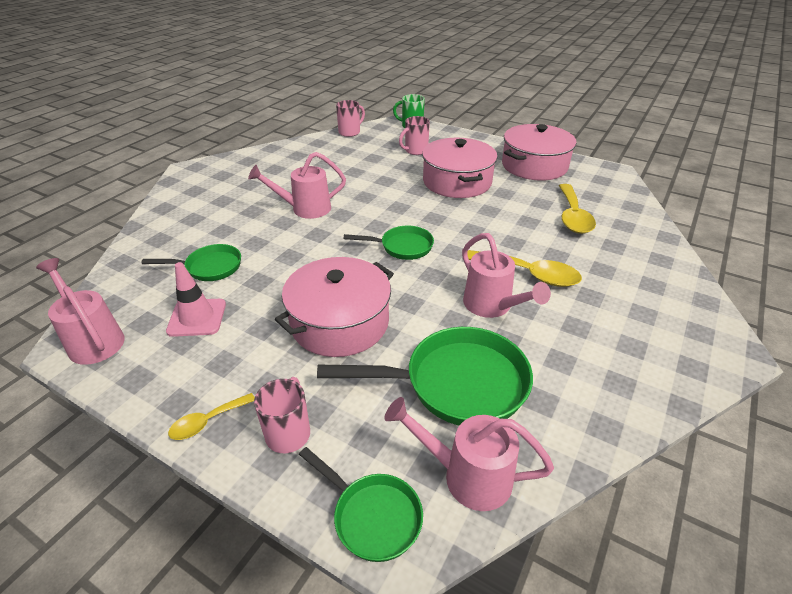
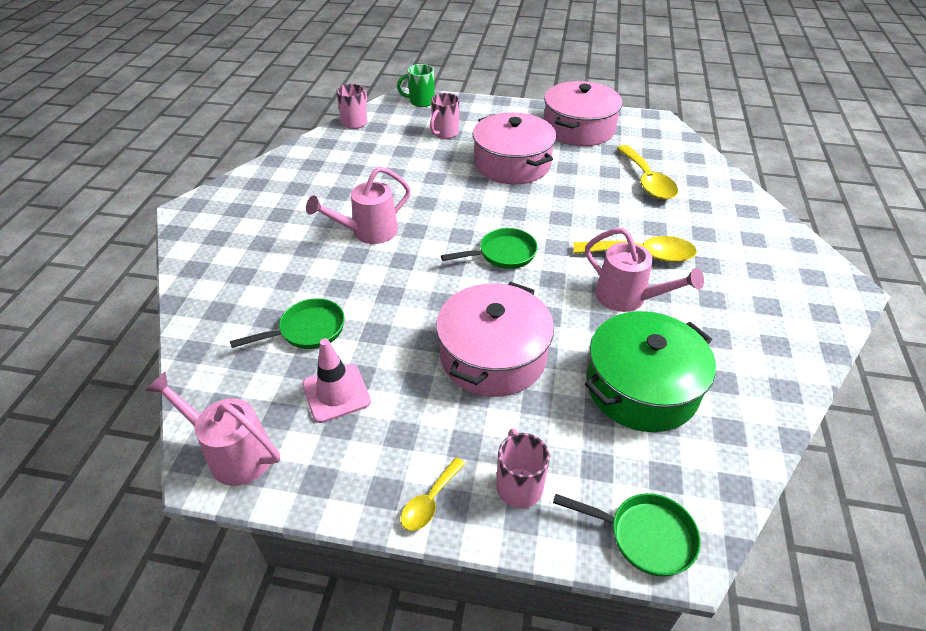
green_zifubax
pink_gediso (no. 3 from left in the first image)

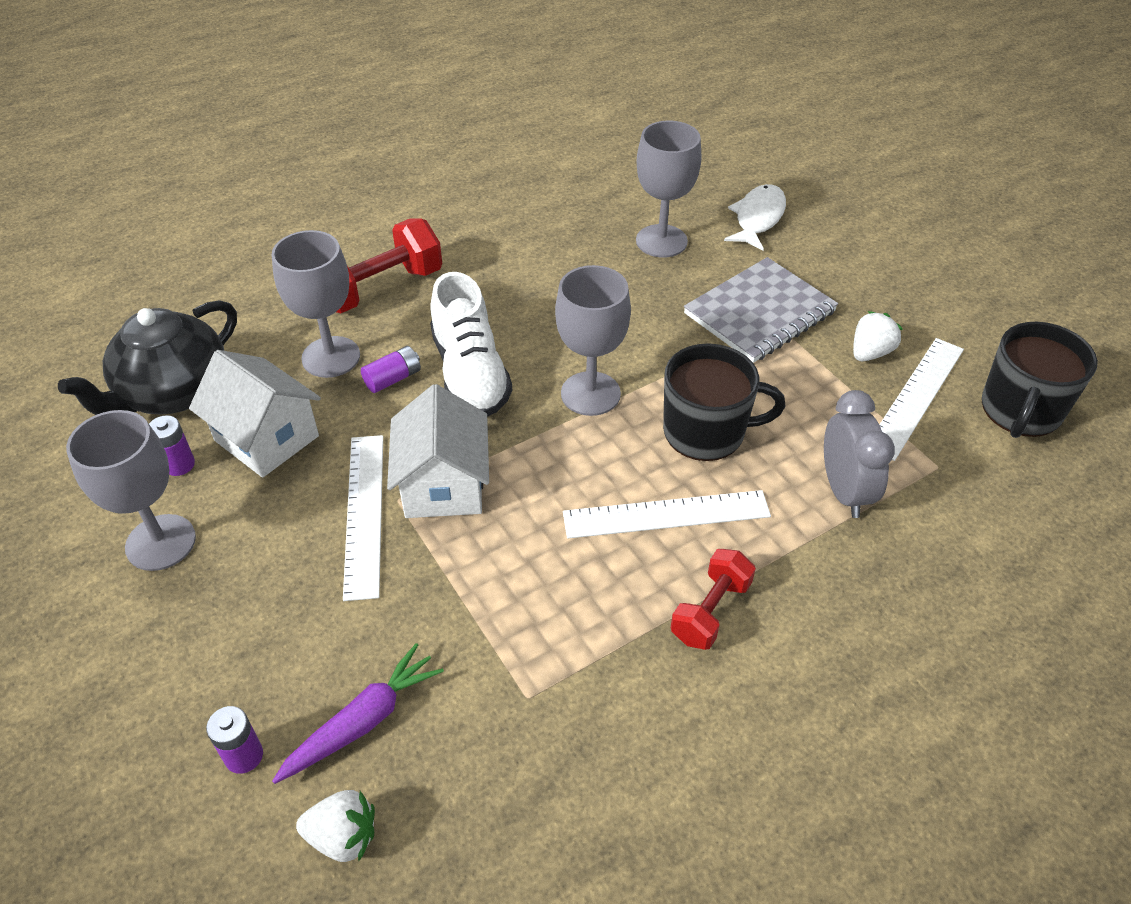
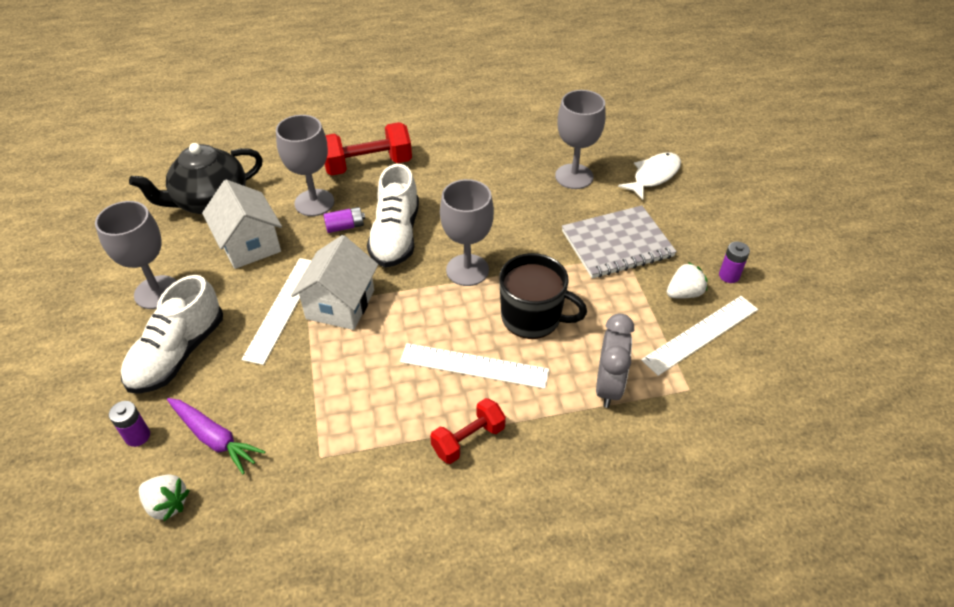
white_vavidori (no. 1 from left)
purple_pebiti
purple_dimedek (no. 3 from left)
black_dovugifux (no. 2 from left in the first image)

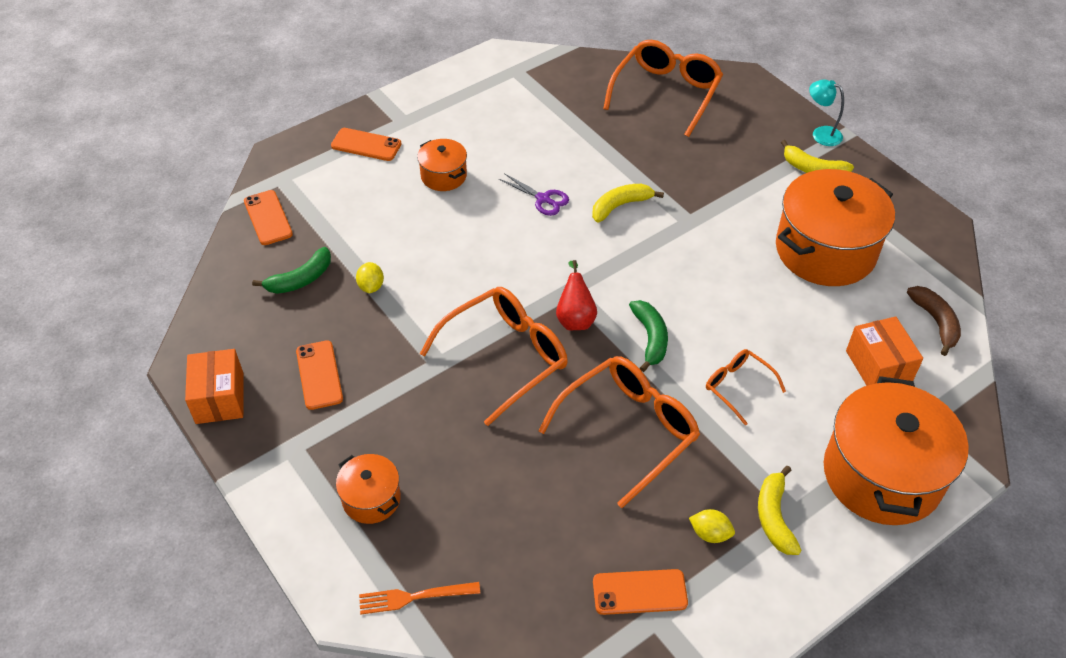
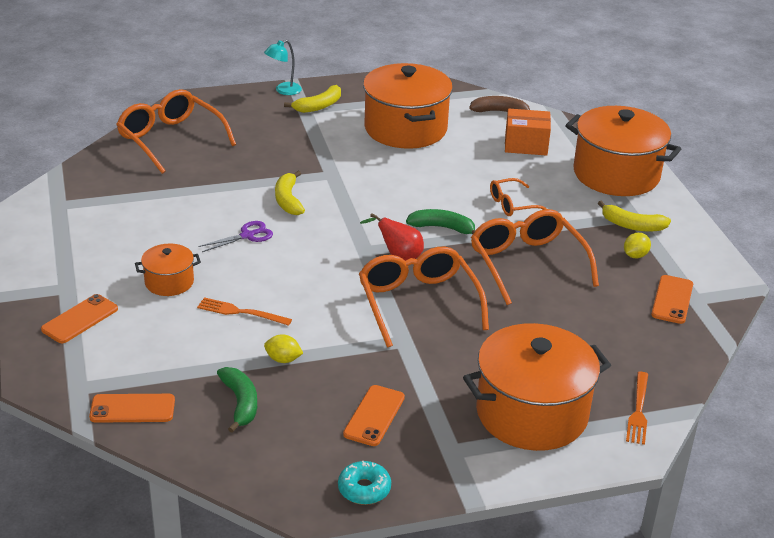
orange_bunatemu (no. 1 from left)
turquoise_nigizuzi
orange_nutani (no. 3 from left)
orange_zifubax (no. 3 from left)

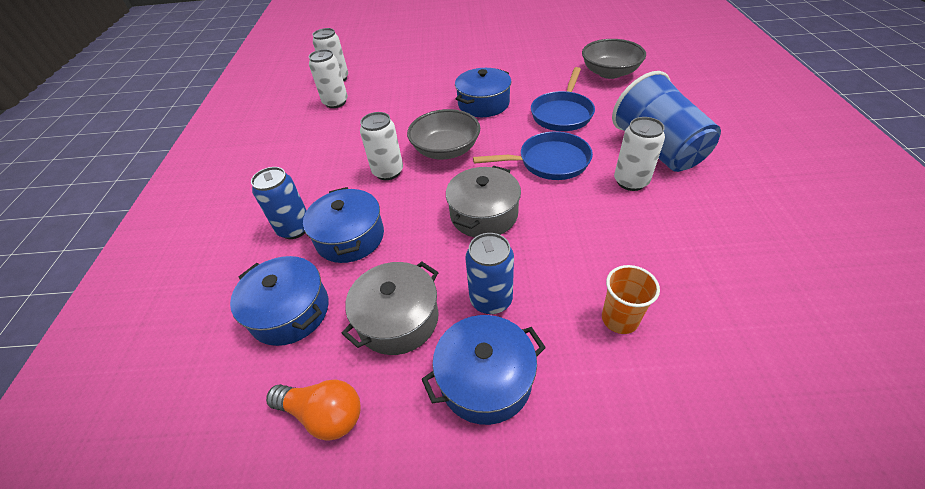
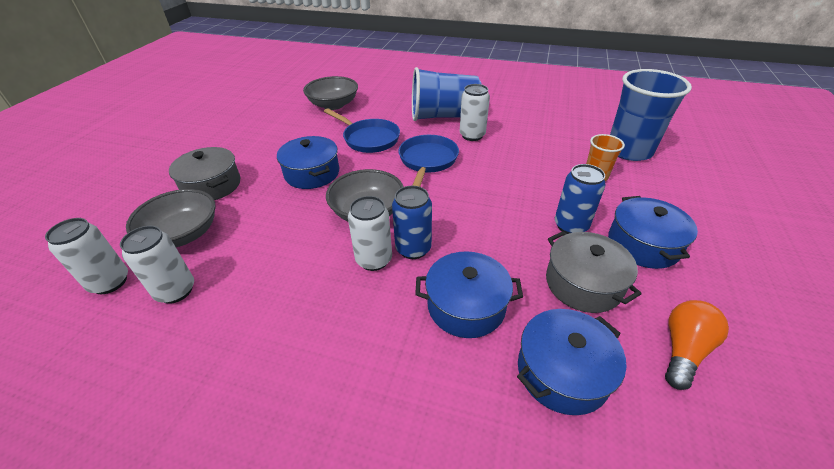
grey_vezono (no. 1 from left)
grey_zifubax (no. 1 from left)
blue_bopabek (no. 1 from left)
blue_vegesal (no. 2 from left)

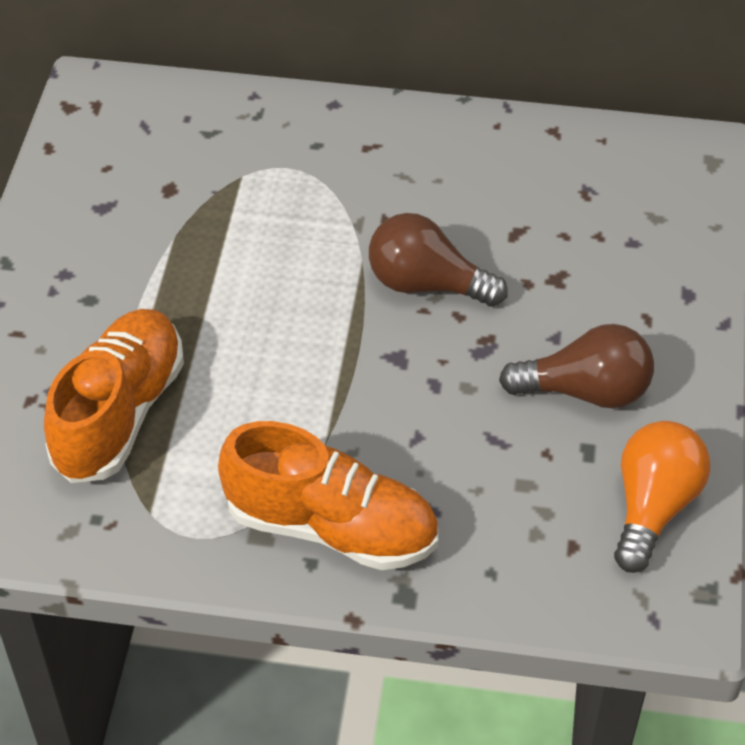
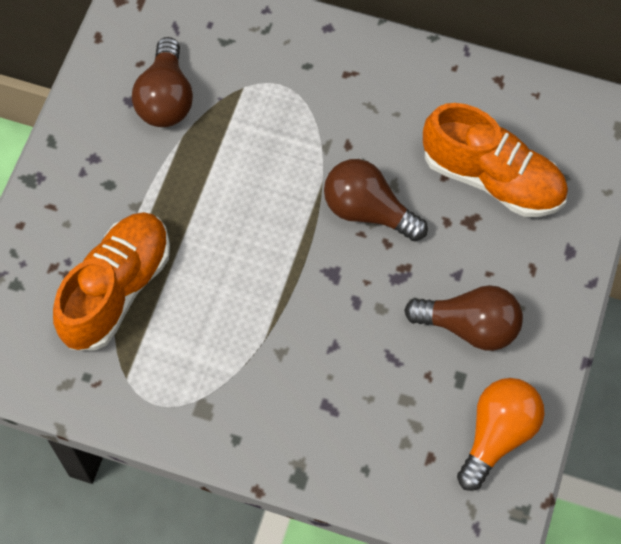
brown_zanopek (no. 1 from left)
orange_vavidori (no. 2 from left)

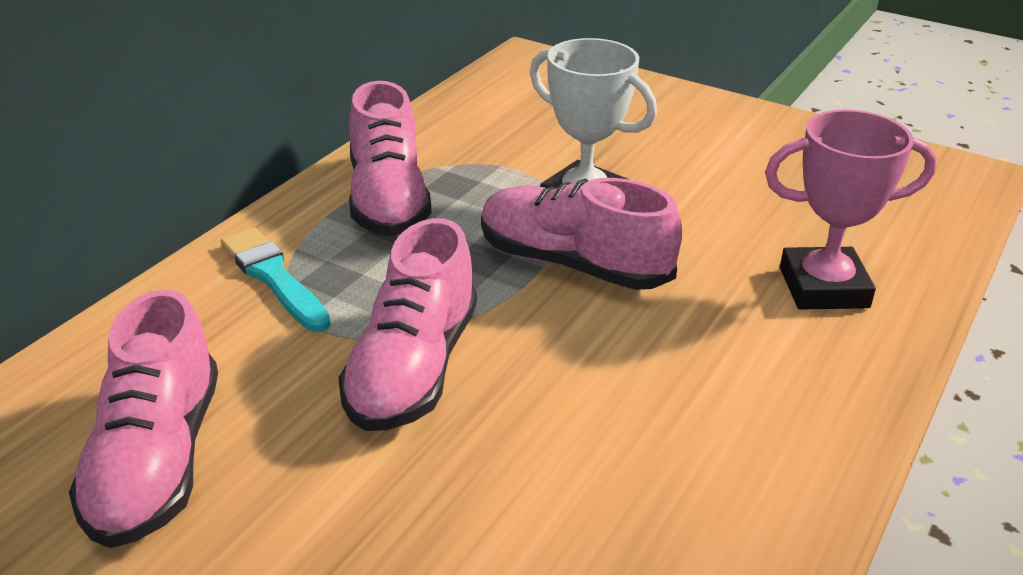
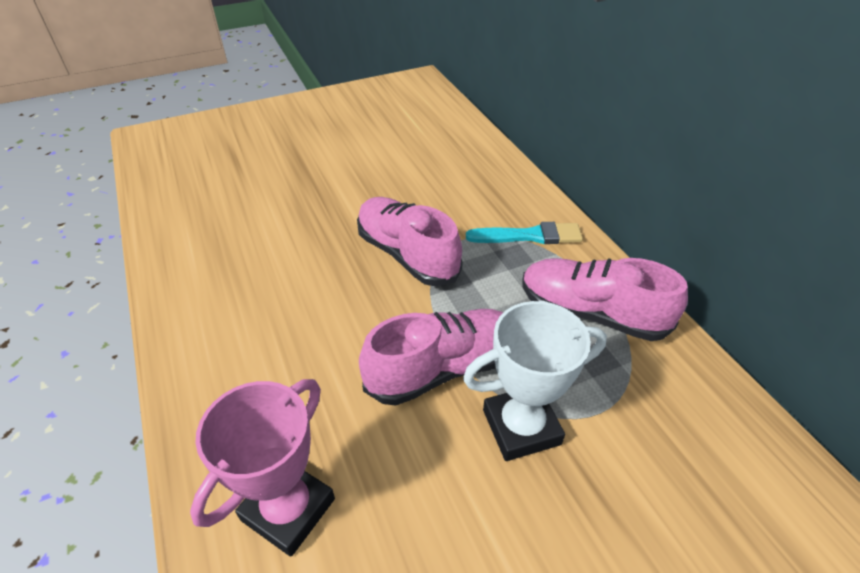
pink_vavidori (no. 1 from left in the first image)

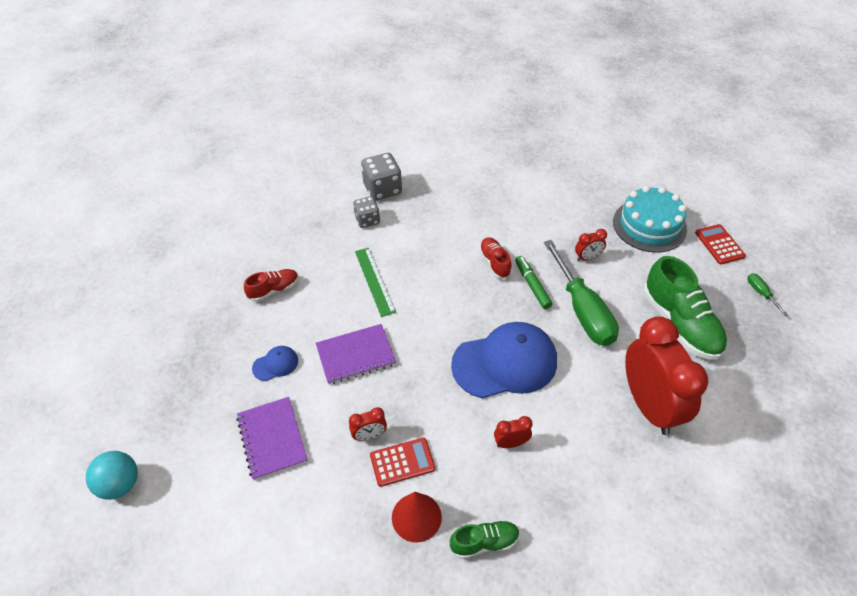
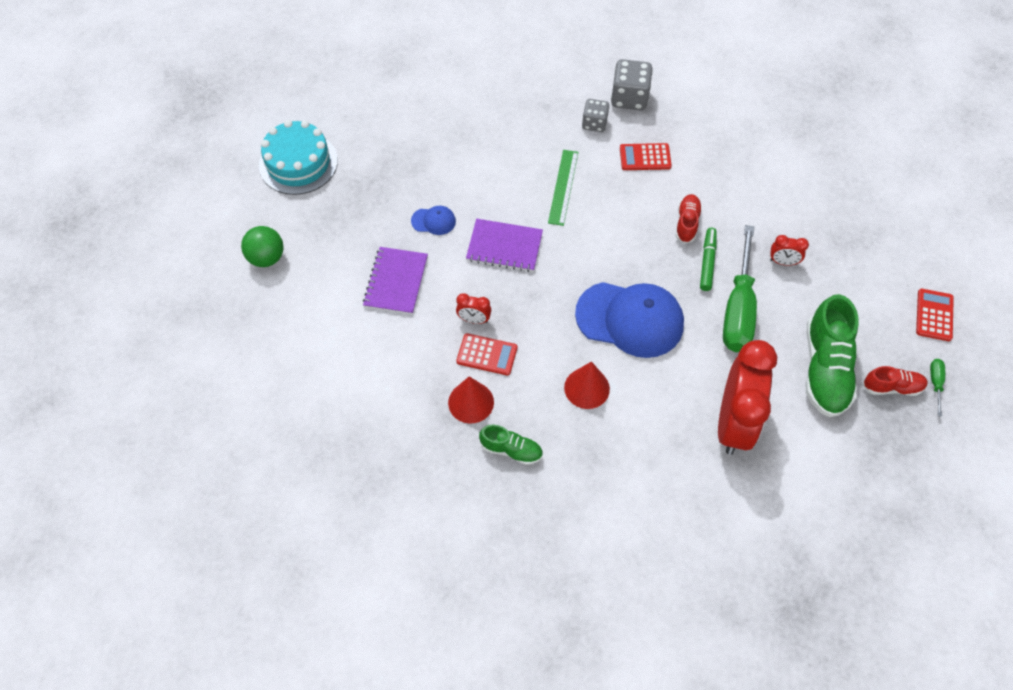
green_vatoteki
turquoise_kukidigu
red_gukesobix (no. 2 from left)
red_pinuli (no. 2 from left)
red_vavidori (no. 2 from left)

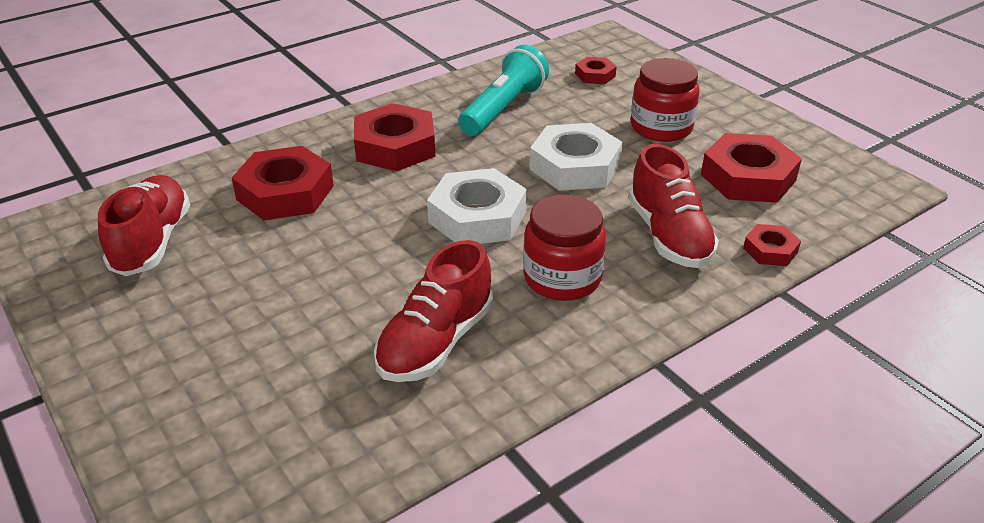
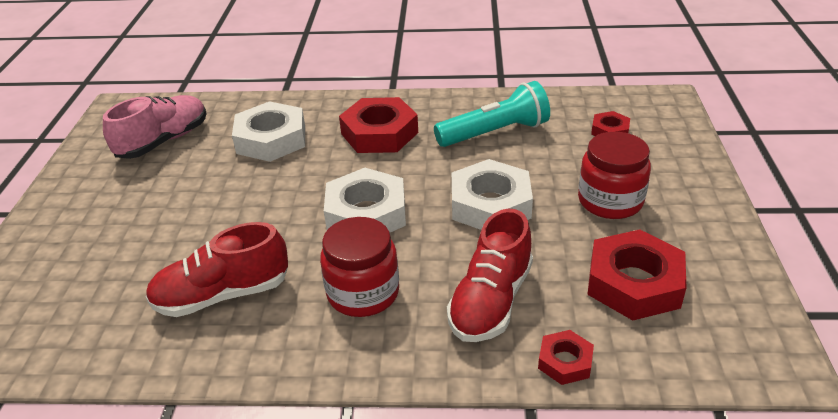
pink_vavidori
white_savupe (no. 1 from left)

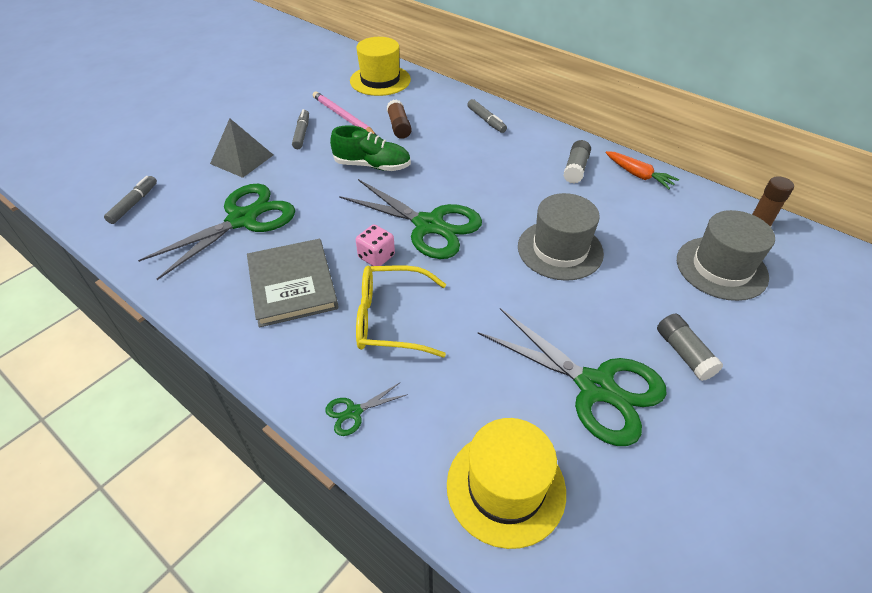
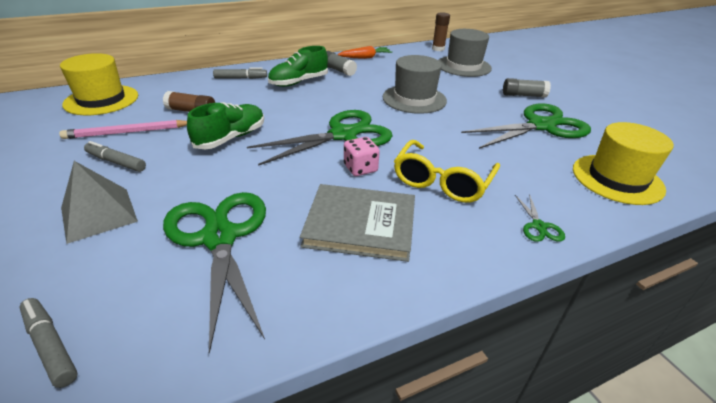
green_vavidori (no. 2 from left)

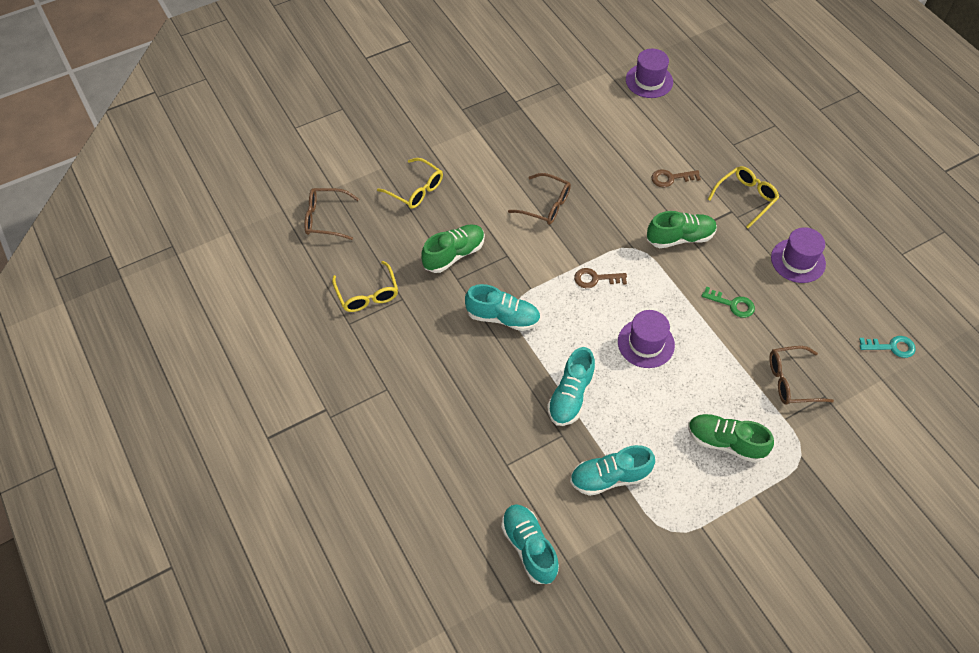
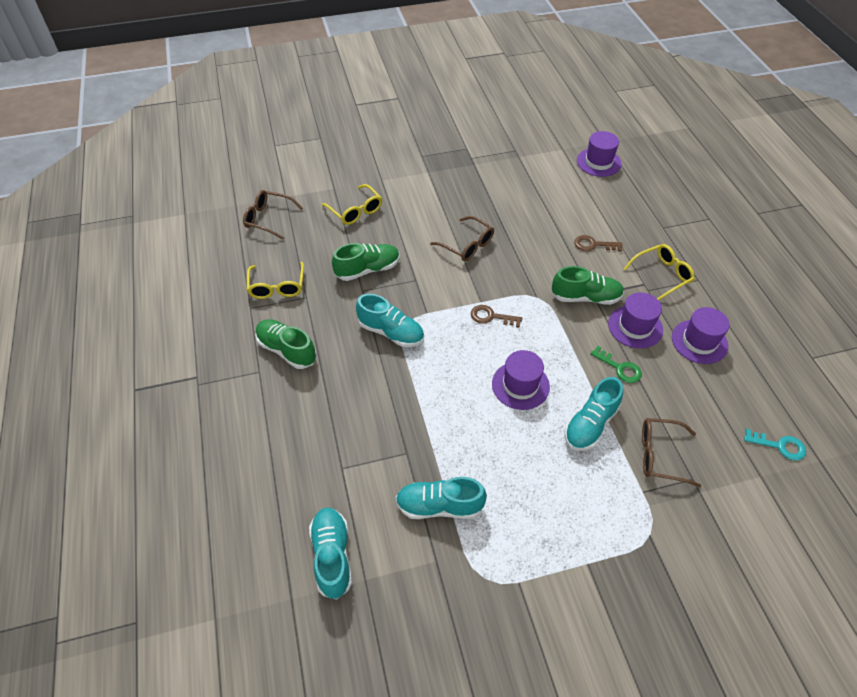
green_vavidori (no. 1 from left)
turquoise_vavidori (no. 4 from left)
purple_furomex (no. 3 from left)

